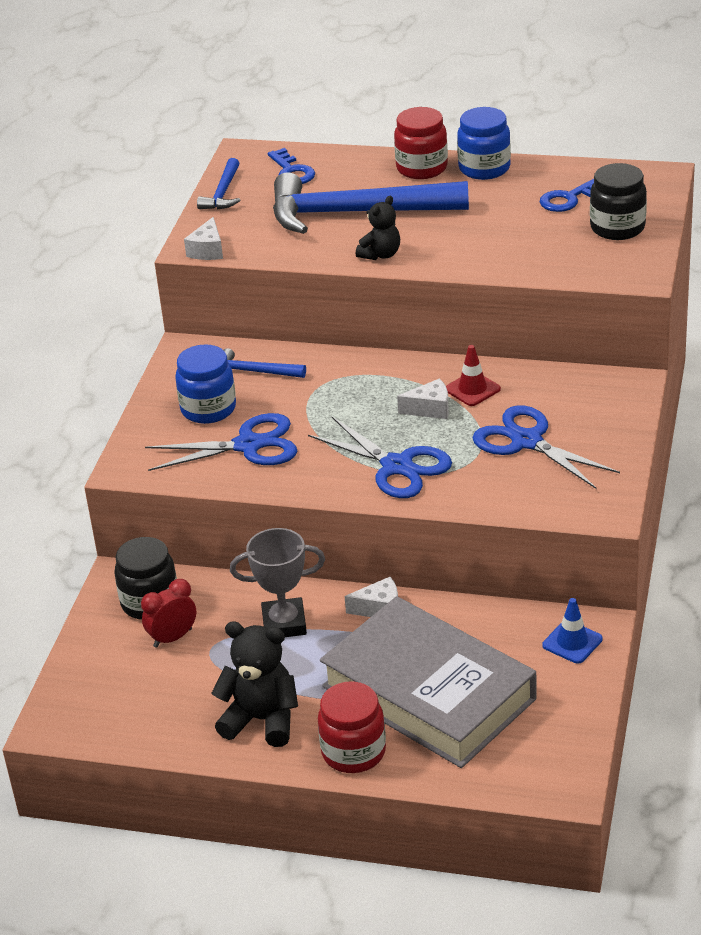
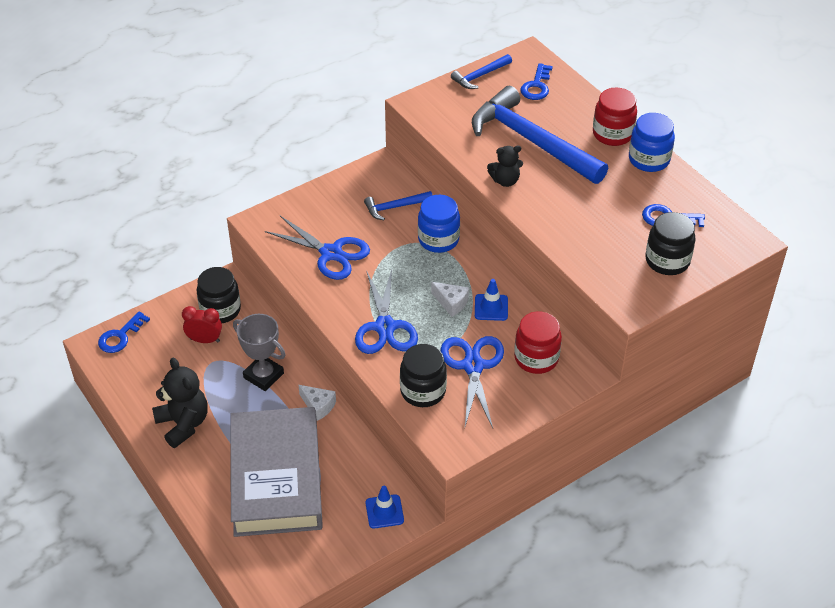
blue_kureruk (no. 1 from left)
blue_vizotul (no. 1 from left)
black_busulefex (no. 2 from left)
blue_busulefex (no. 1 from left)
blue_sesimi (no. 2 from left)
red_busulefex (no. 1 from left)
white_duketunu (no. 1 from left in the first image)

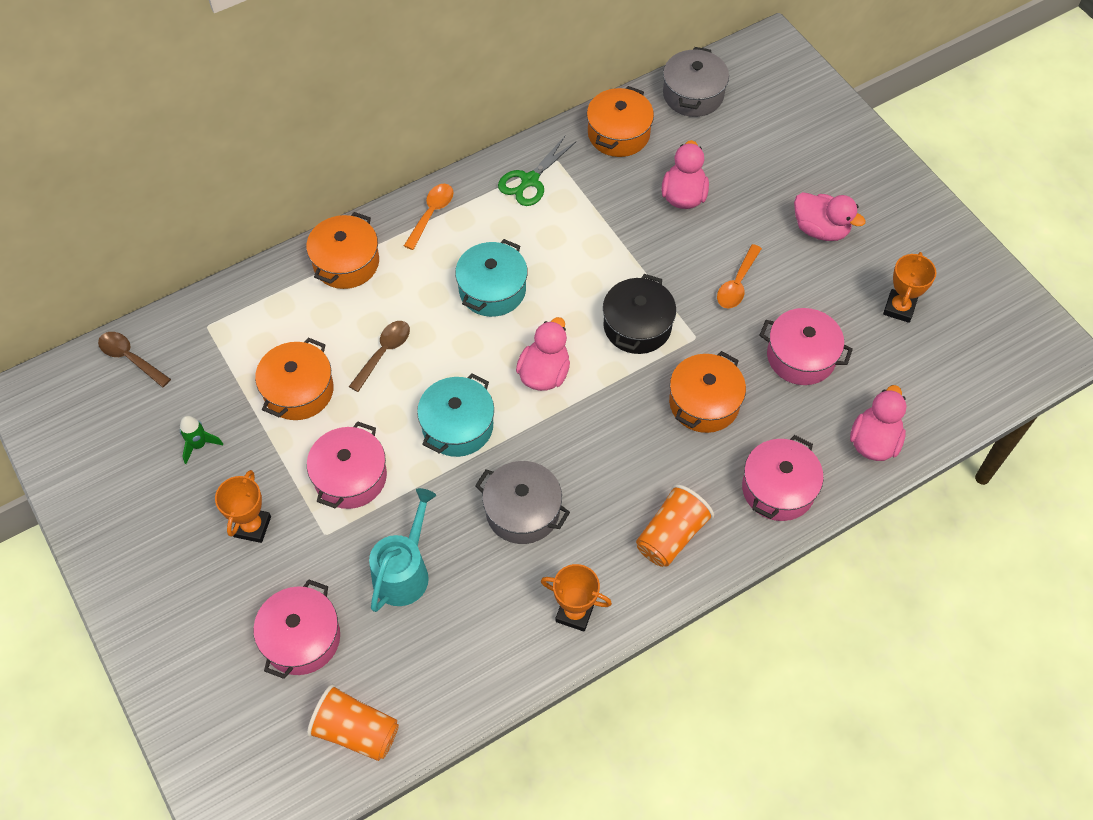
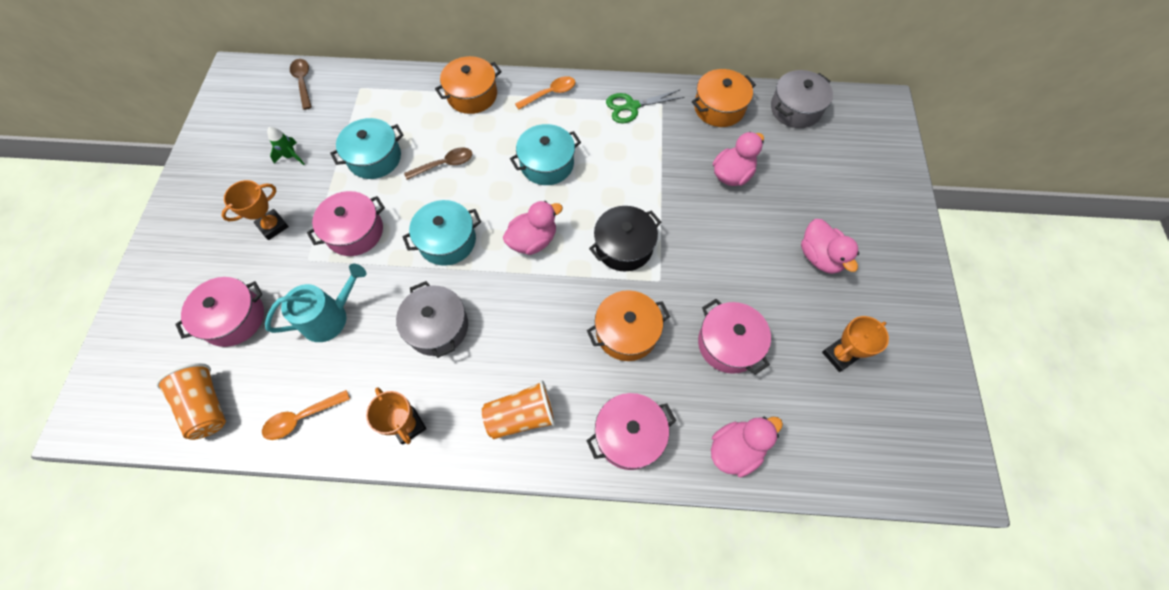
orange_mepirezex (no. 1 from left)
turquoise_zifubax (no. 1 from left)

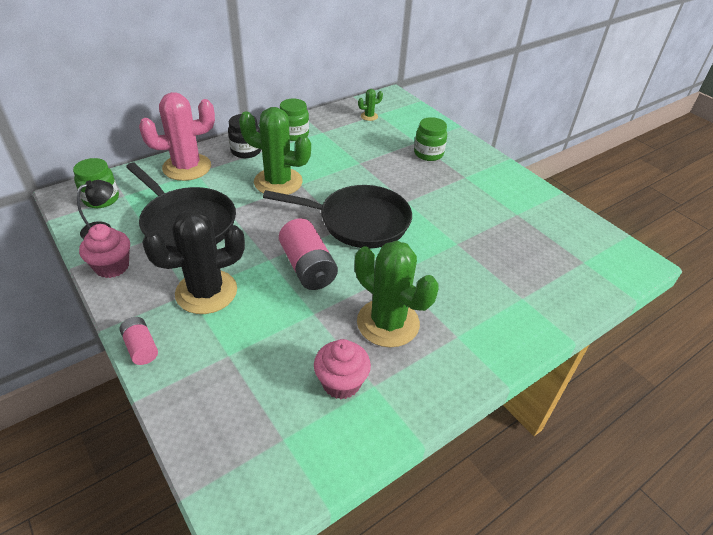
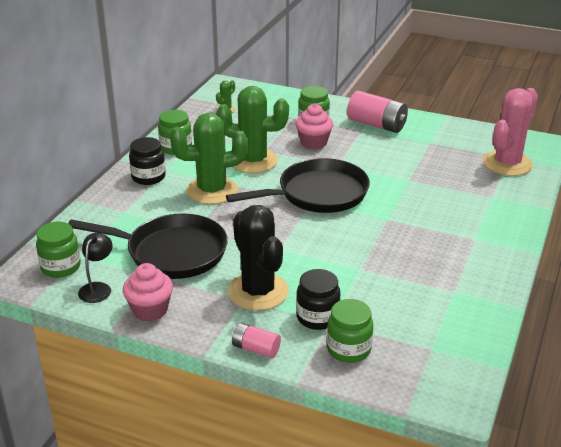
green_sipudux (no. 3 from left)
black_sipudux
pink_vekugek (no. 2 from left)
black_busulefex (no. 2 from left)
green_busulefex (no. 4 from left)
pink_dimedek (no. 2 from left)
pink_sipudux

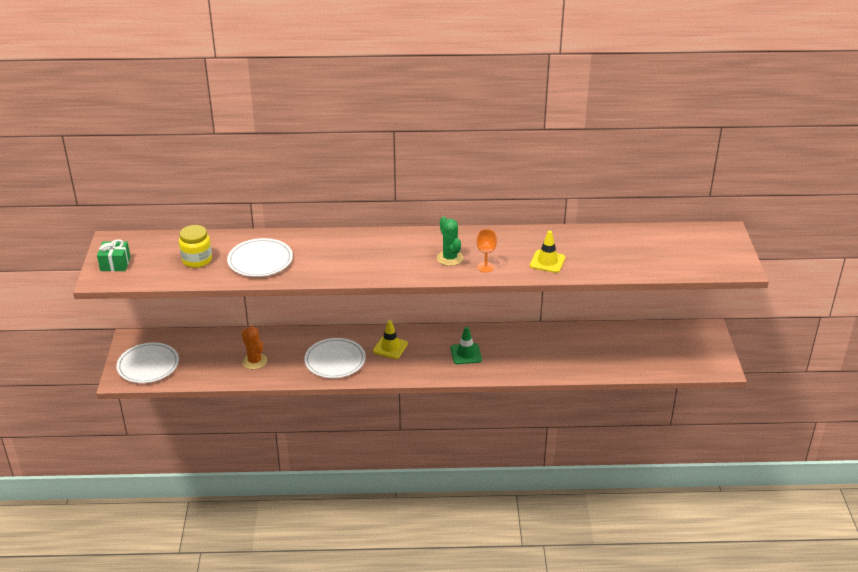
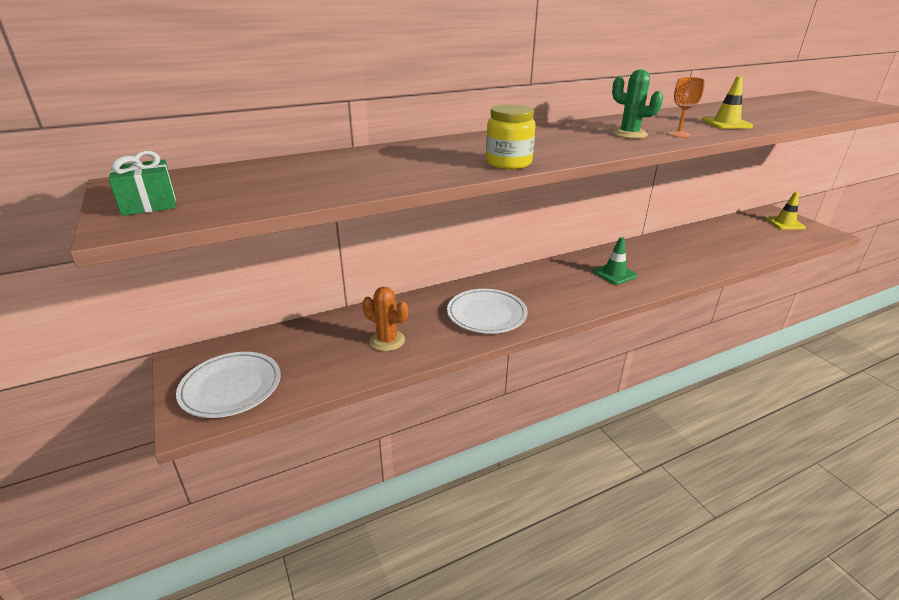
yellow_busulefex
yellow_sesimi (no. 2 from left)
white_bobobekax (no. 2 from left in the first image)

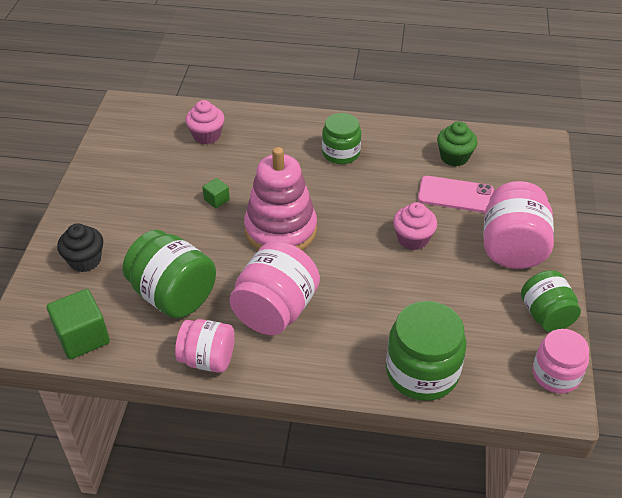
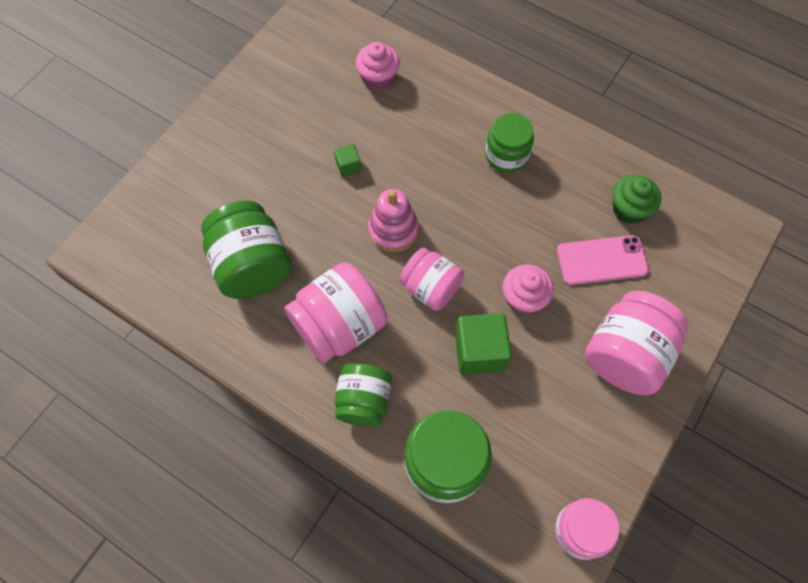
green_busulefex (no. 2 from left)
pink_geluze
pink_busulefex (no. 2 from left)
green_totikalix (no. 2 from left)
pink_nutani
black_vekugek

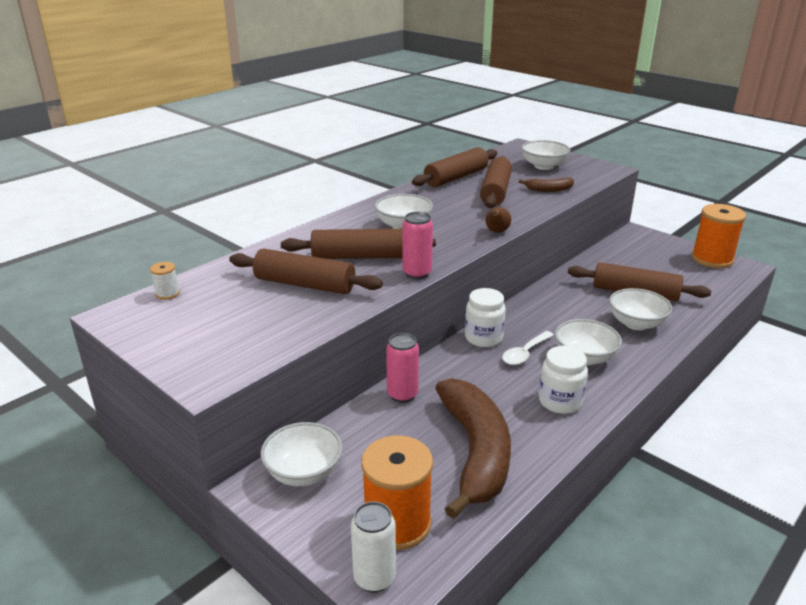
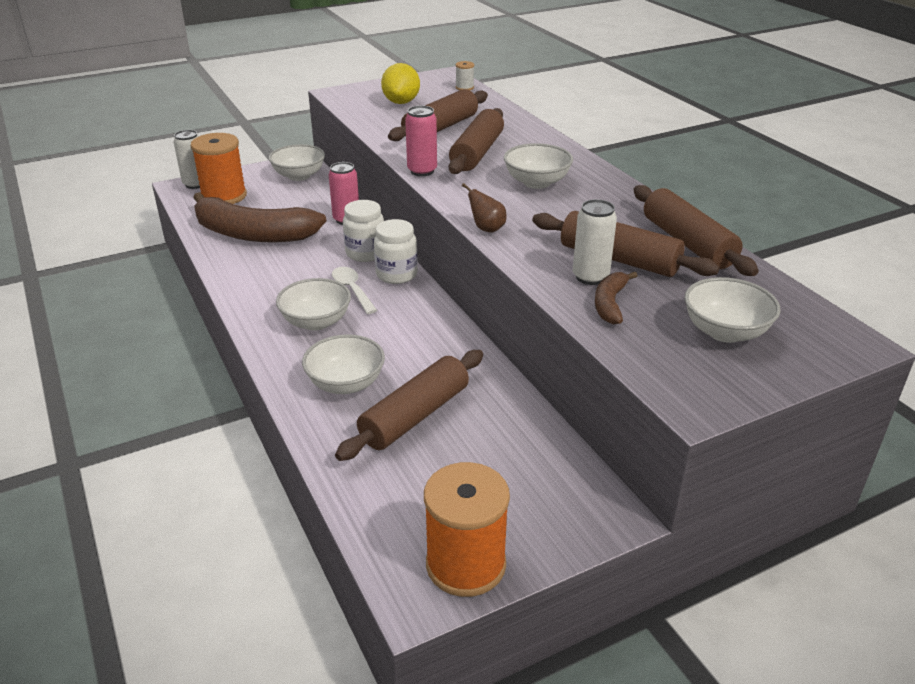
white_busulefex (no. 1 from left)
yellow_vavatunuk
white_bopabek (no. 2 from left)

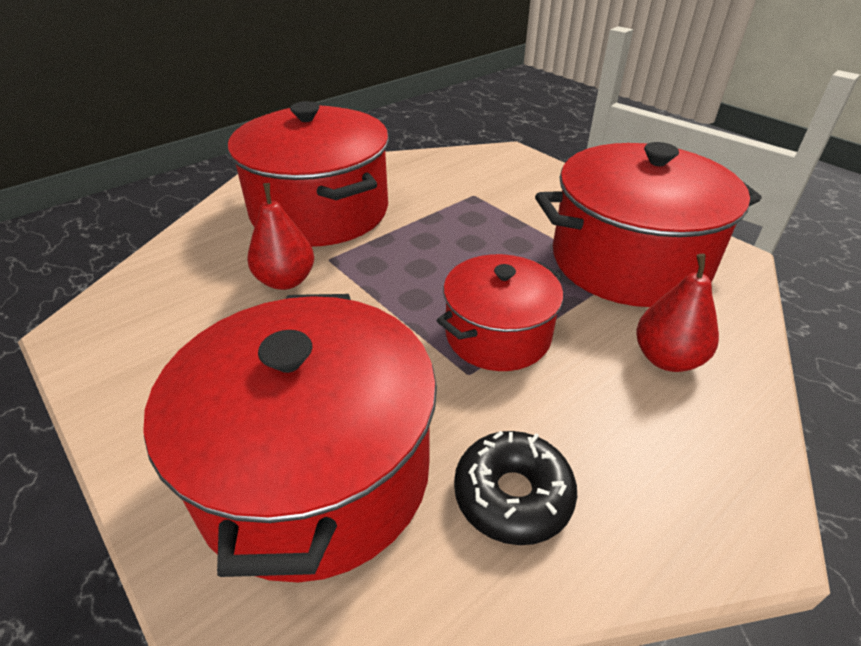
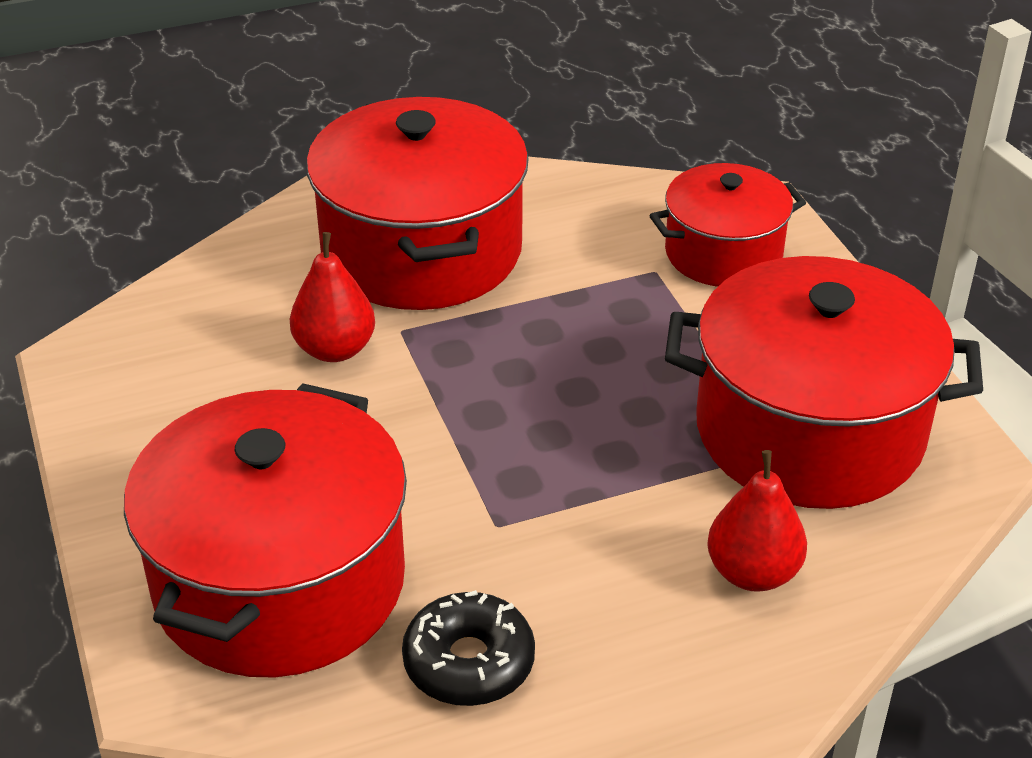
red_zifubax (no. 3 from left)

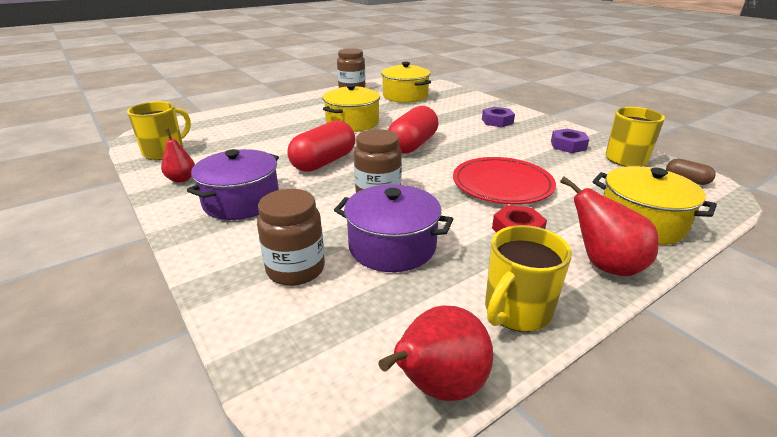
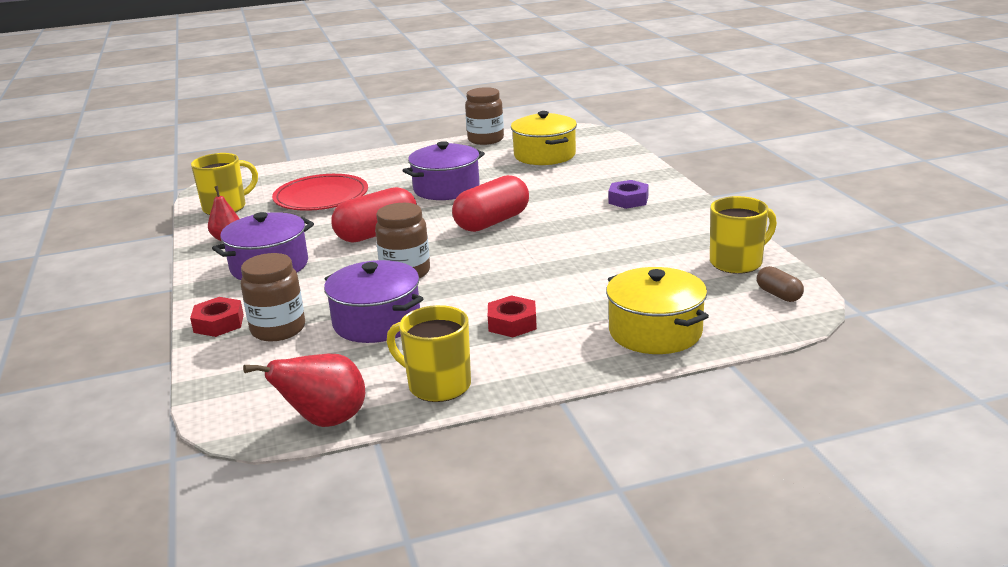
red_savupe (no. 1 from left)
red_bobobekax
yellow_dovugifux (no. 2 from left)
purple_zifubax (no. 3 from left)
purple_savupe (no. 2 from left in the first image)
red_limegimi (no. 3 from left in the first image)

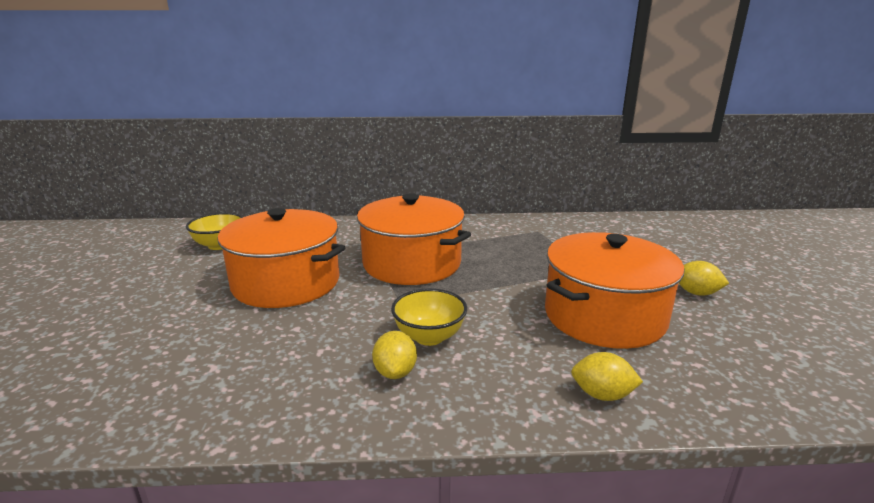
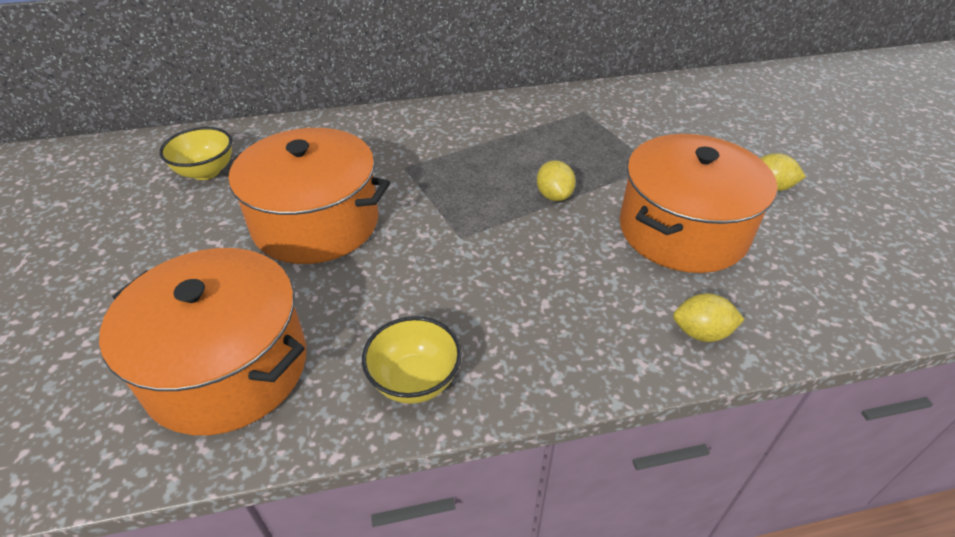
orange_zifubax (no. 1 from left)
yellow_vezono (no. 2 from left)
yellow_vavatunuk (no. 1 from left)

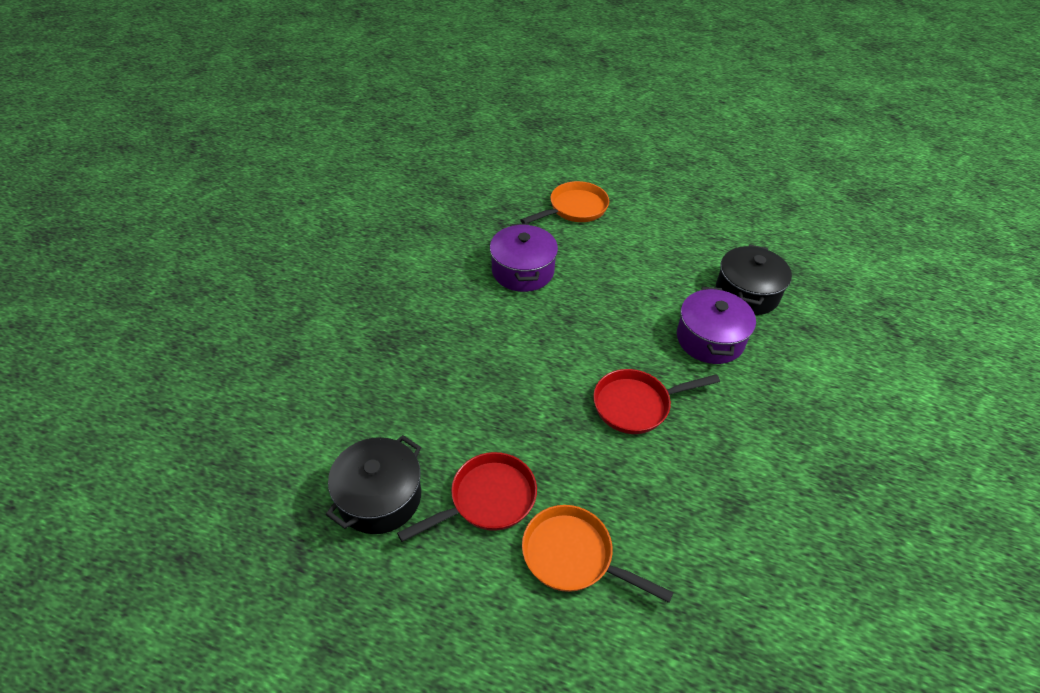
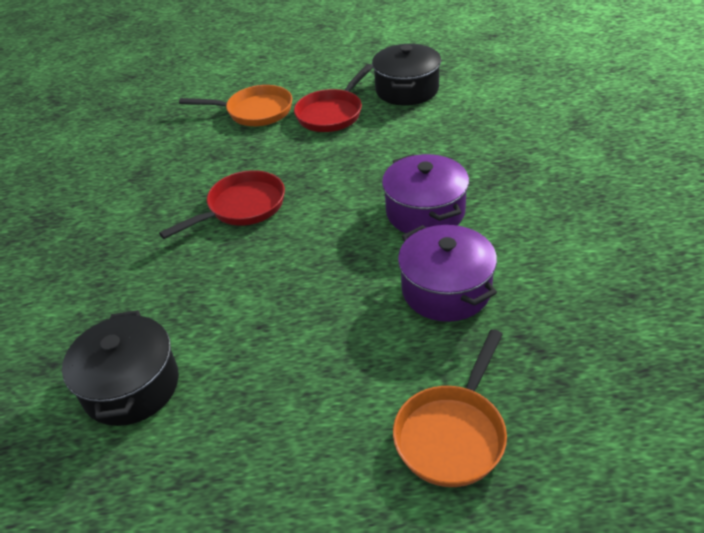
purple_zifubax (no. 1 from left)

